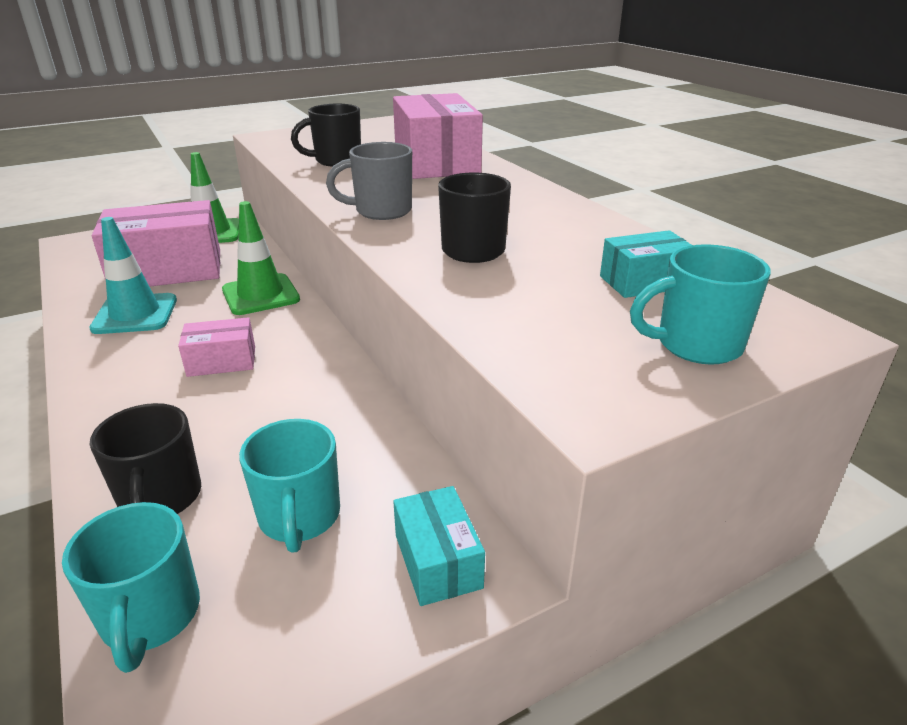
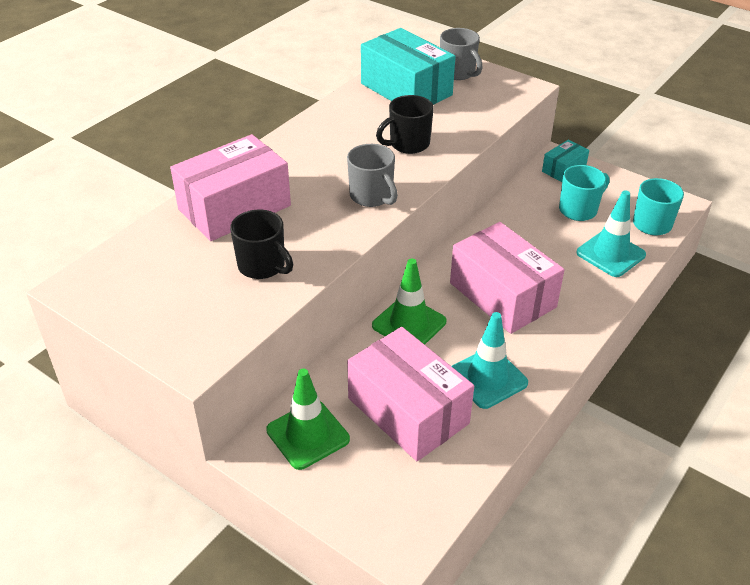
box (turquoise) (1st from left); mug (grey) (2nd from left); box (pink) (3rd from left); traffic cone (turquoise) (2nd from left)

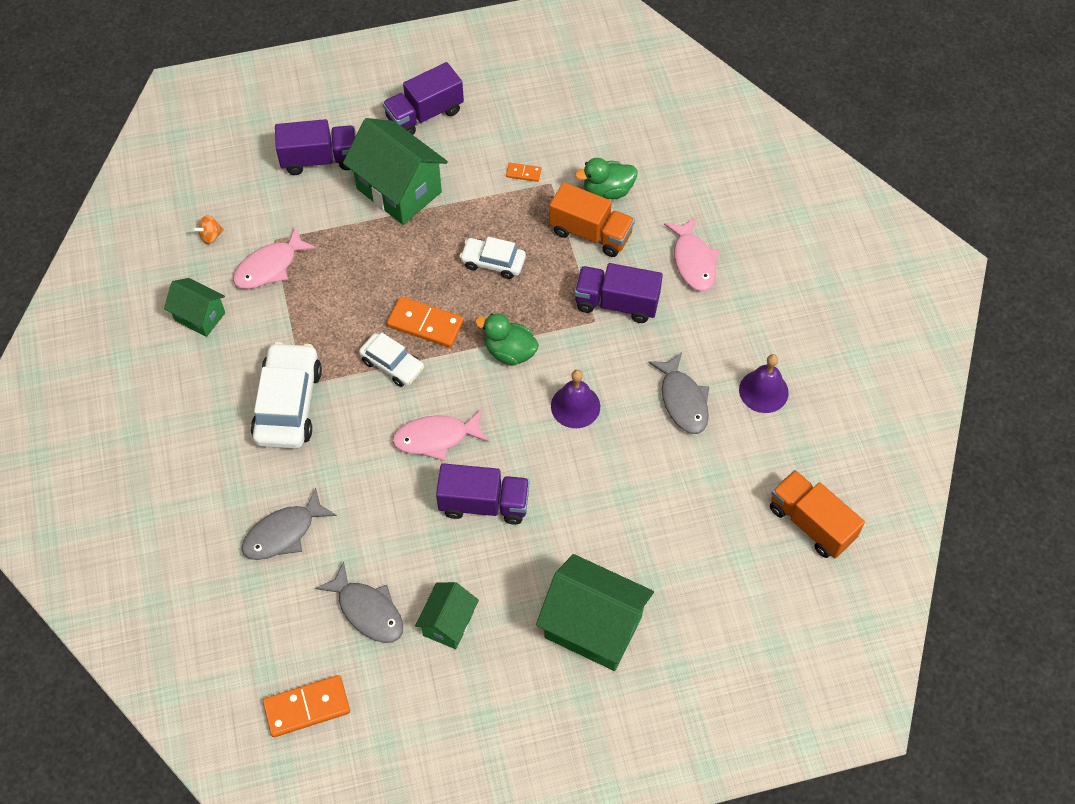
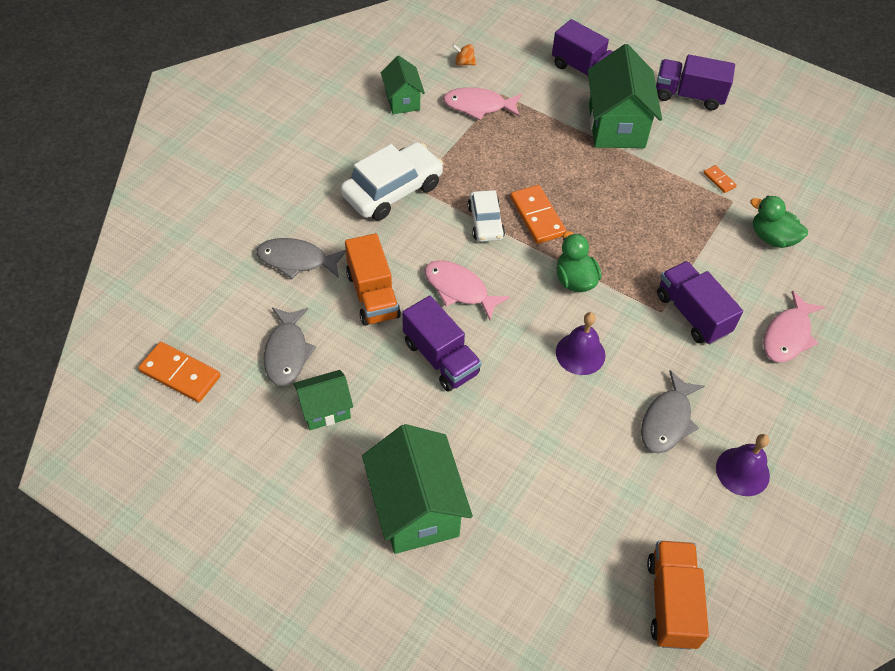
truck (orange) (1st from left); car (white) (3rd from left in the first image)

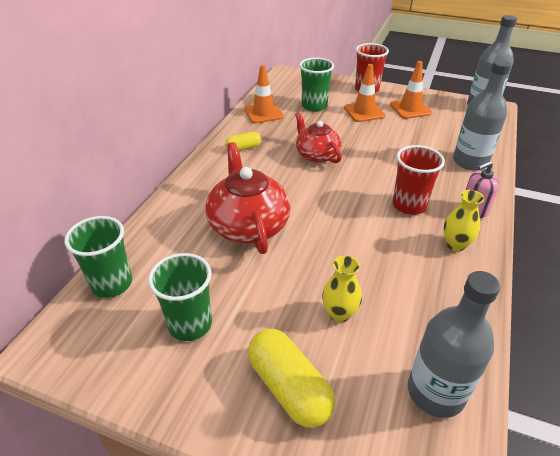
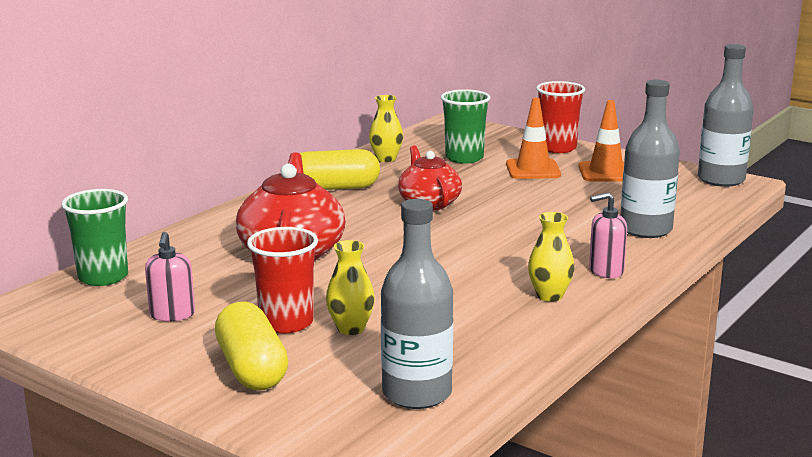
soap dispenser (pink) (1st from left); cup (red) (1st from left); capsule (yellow) (2nd from left); vase (yellow) (2nd from left)

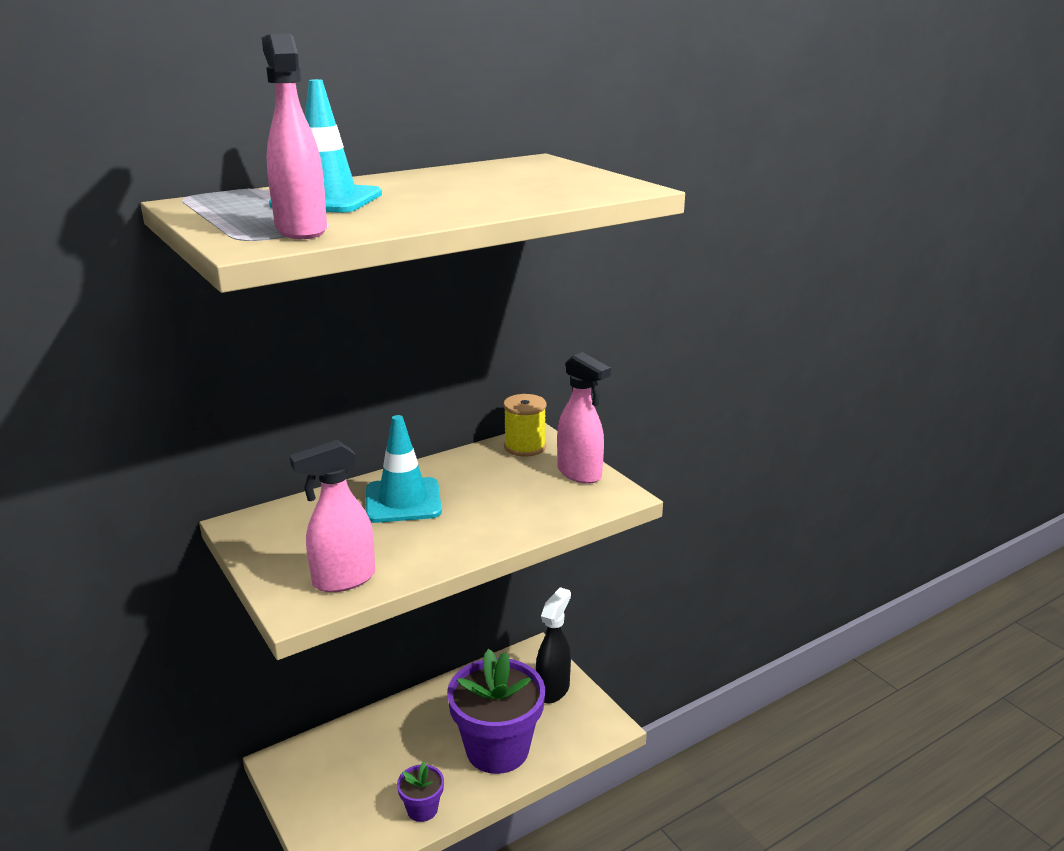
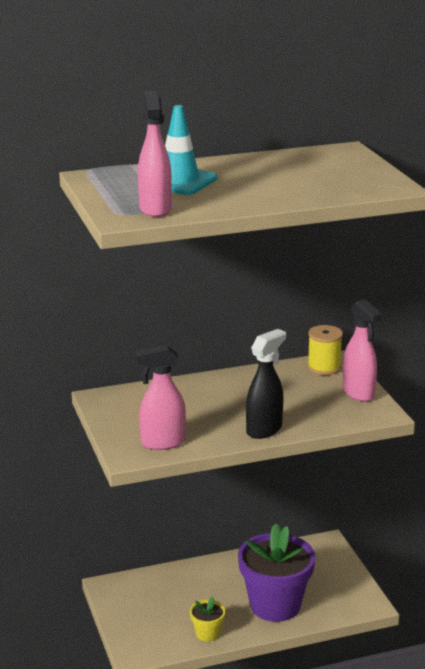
flower pot (yellow); spray bottle (black); traffic cone (turquoise) (2nd from left in the first image)

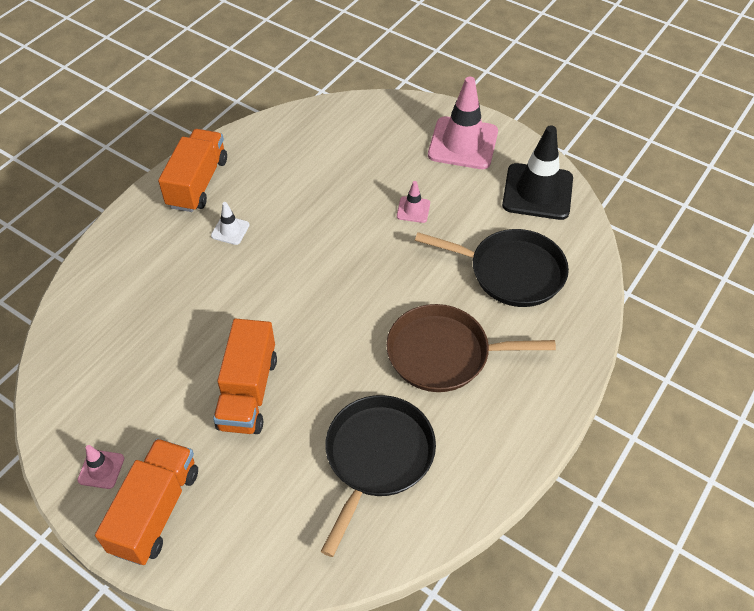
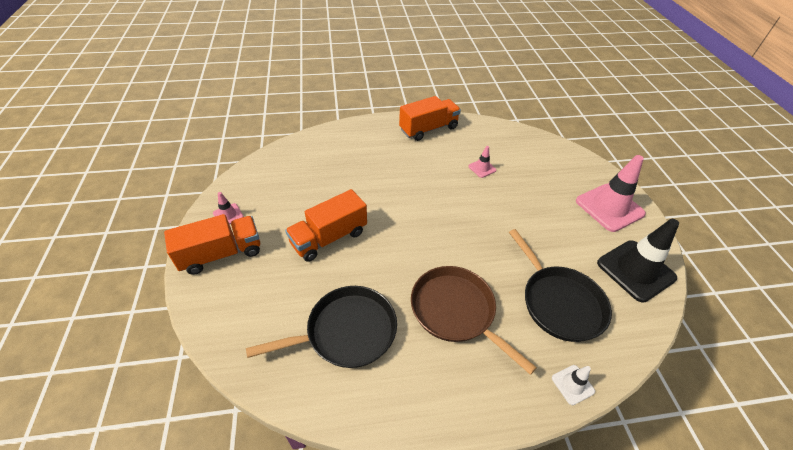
traffic cone (pink) (2nd from left); traffic cone (white)

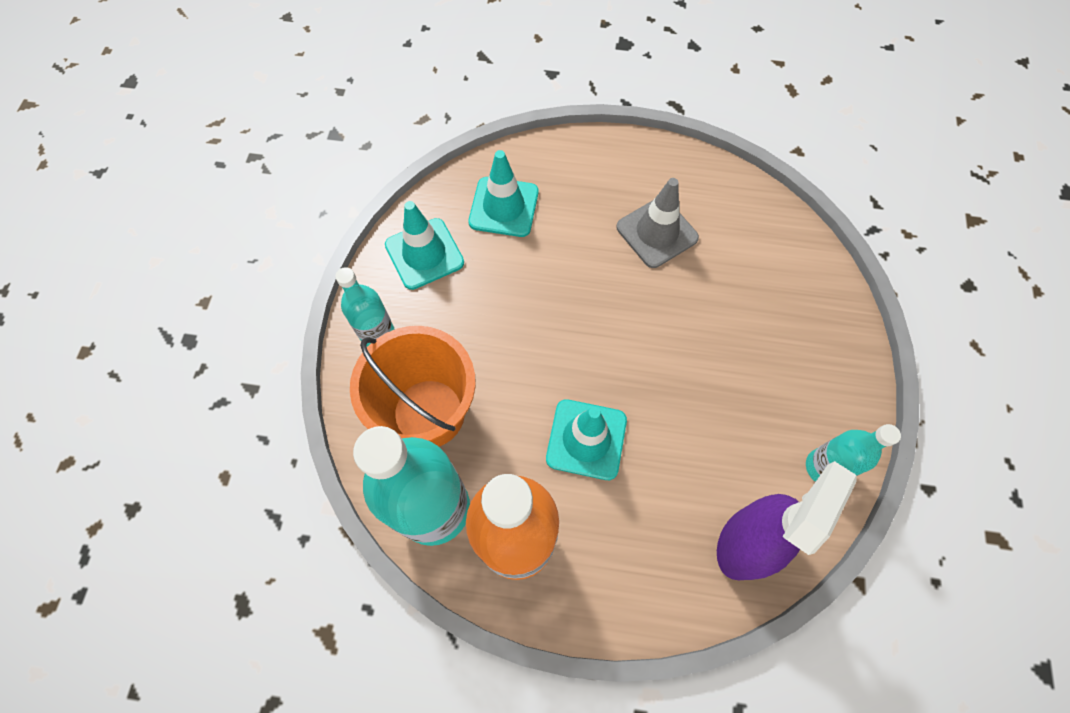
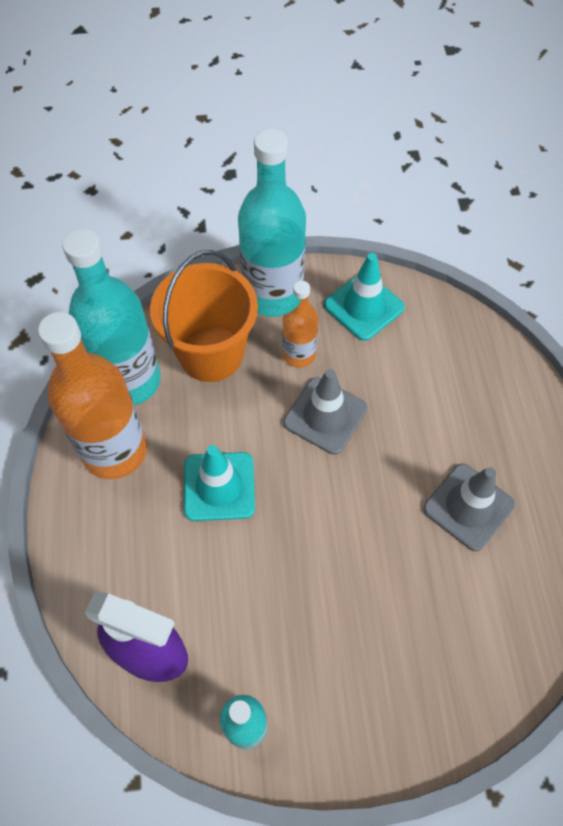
bottle (turquoise) (3rd from left); bottle (orange) (2nd from left); traffic cone (grey) (1st from left); traffic cone (turquoise) (2nd from left in the first image)

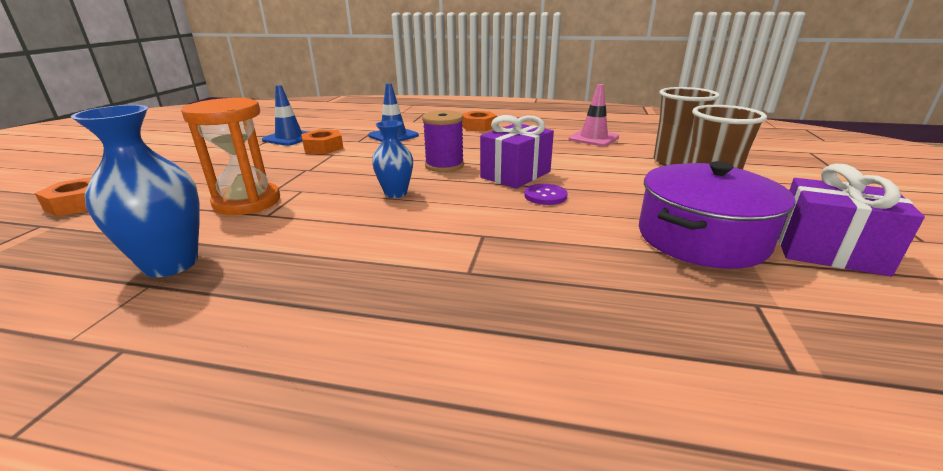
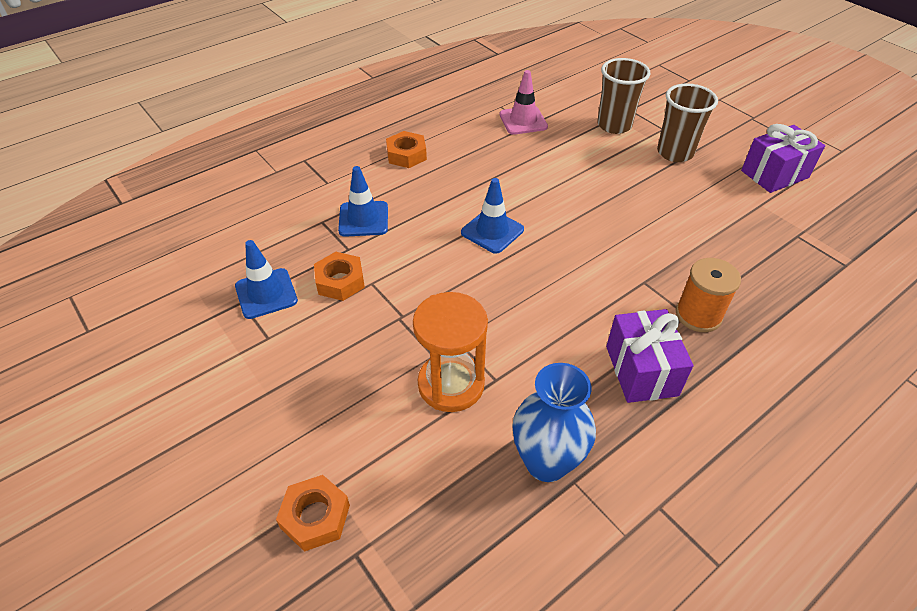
traffic cone (blue) (3rd from left); gift (purple) (1st from left); spool (orange); vase (blue) (2nd from left in the first image); button (purple); pot (purple)

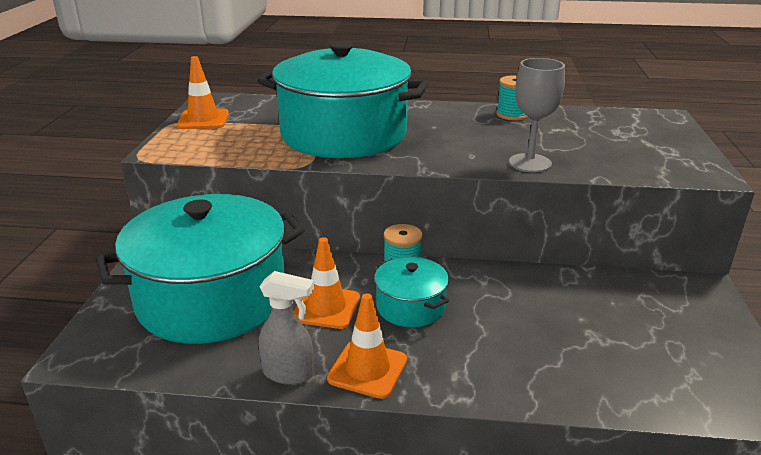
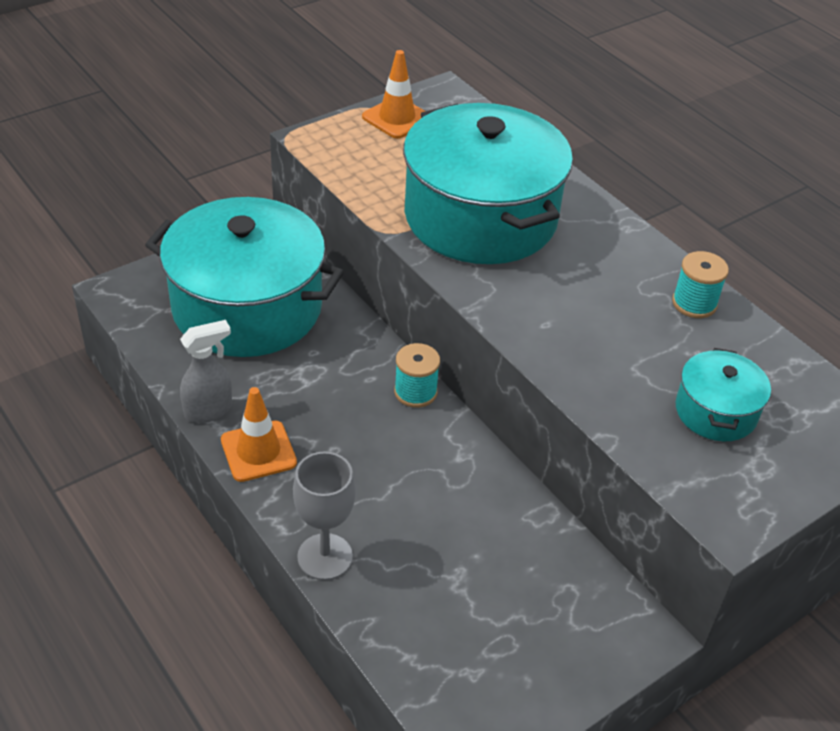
spray bottle (grey); goblet (grey); pot (turquoise) (3rd from left); traffic cone (orange) (2nd from left in the first image)

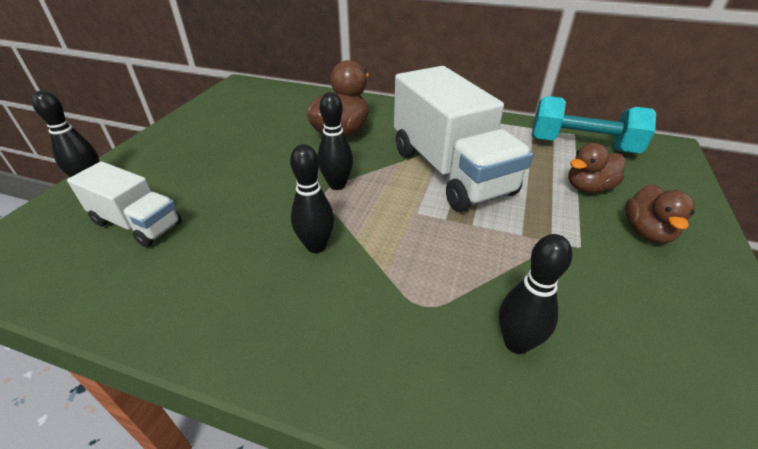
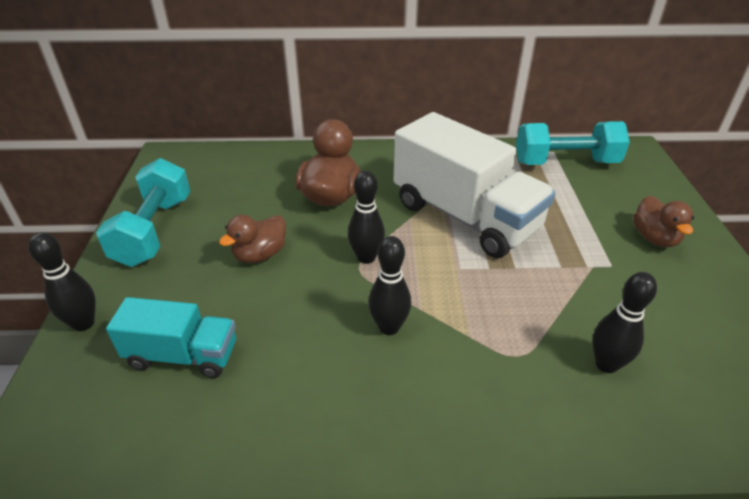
dumbbell (turquoise) (1st from left); truck (turquoise); duck (brown) (1st from left)

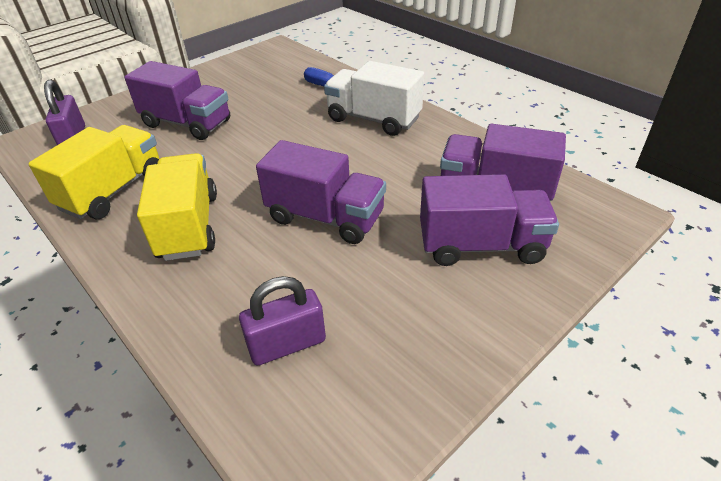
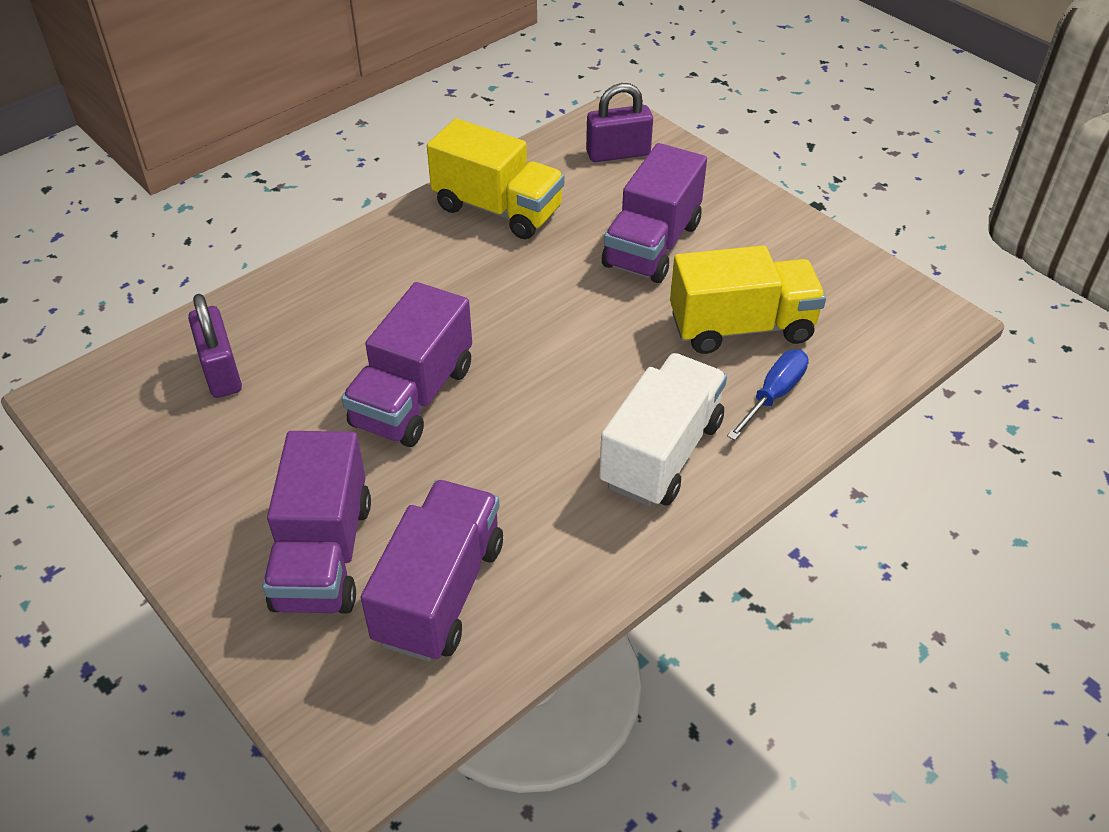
truck (yellow) (2nd from left)

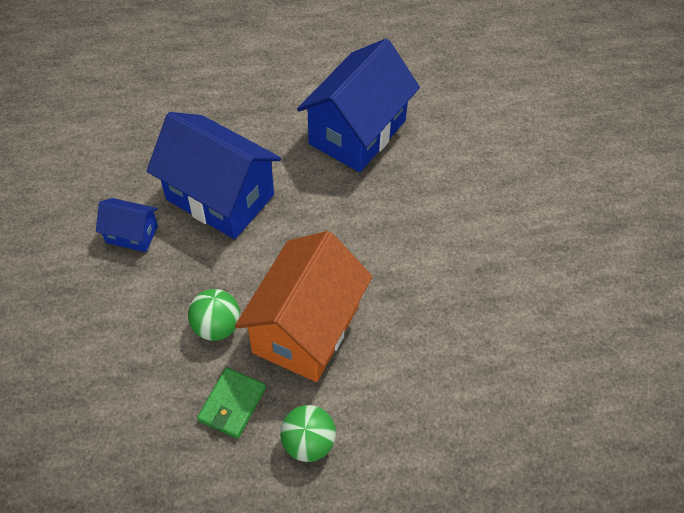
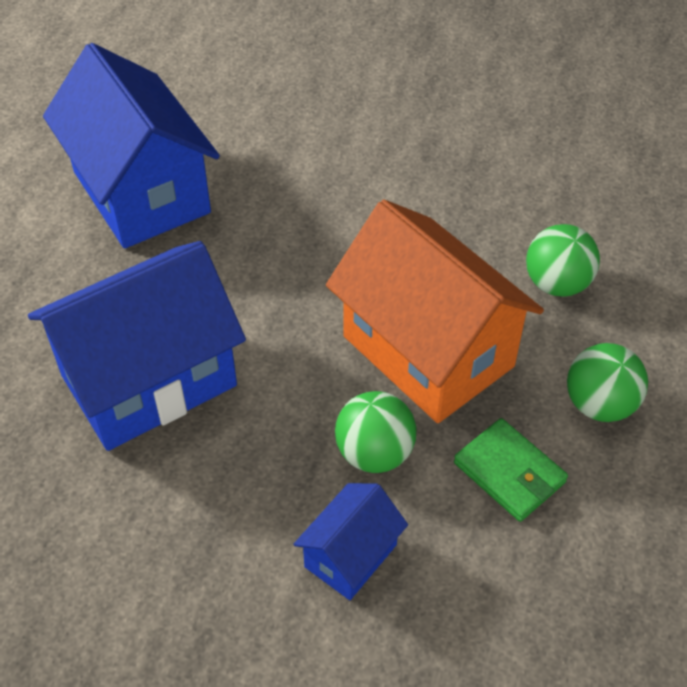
house (blue) (3rd from left); ball (green) (2nd from left)

